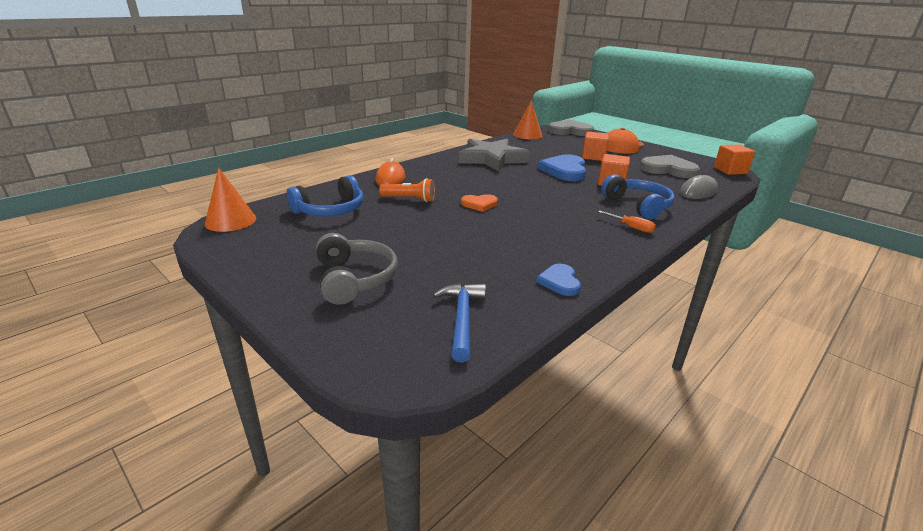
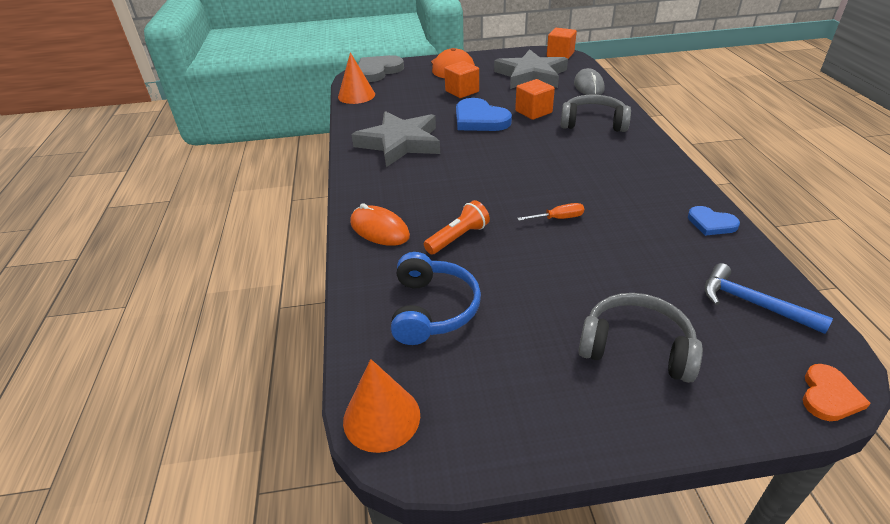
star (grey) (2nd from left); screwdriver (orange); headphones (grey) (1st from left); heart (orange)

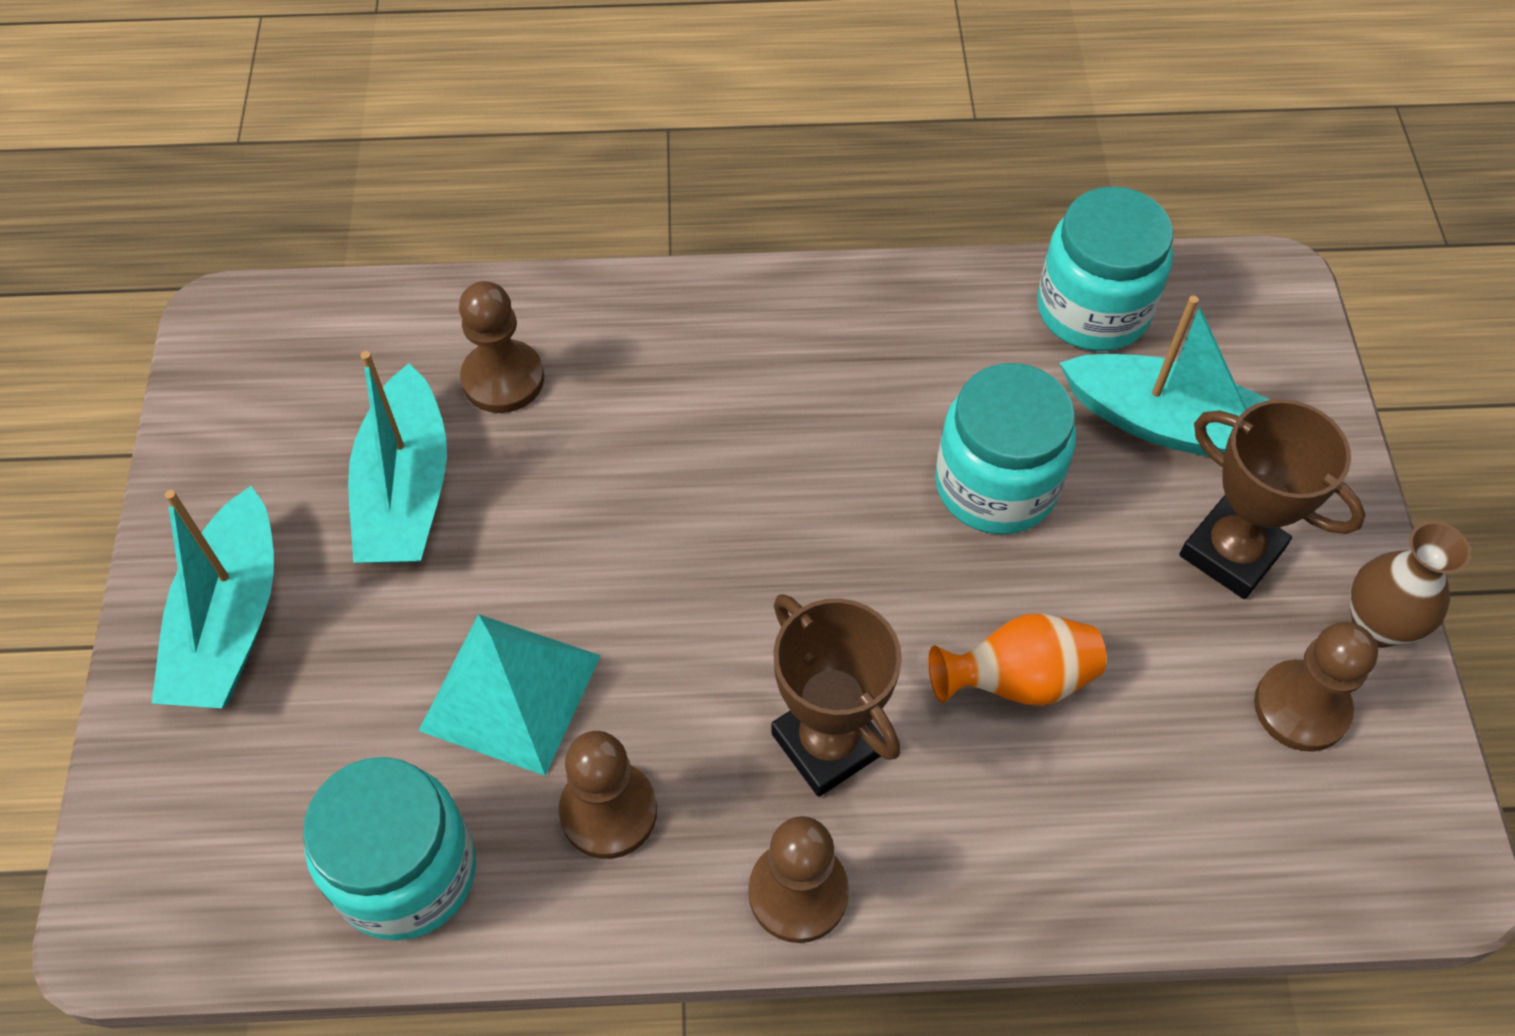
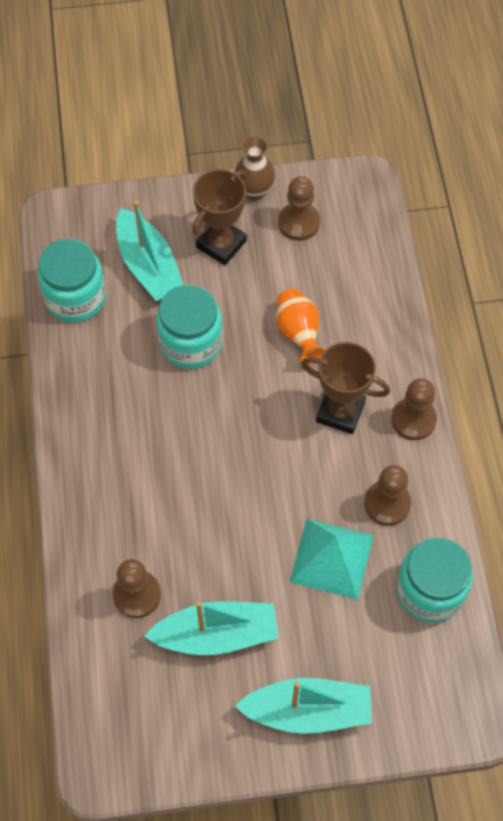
boat (turquoise) (1st from left); trophy (brown) (2nd from left)

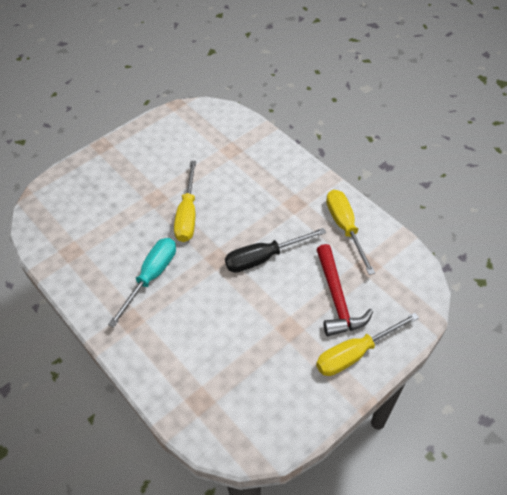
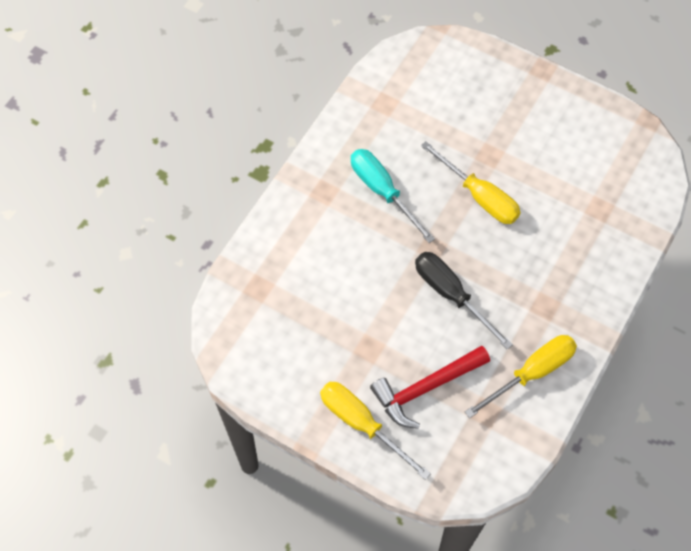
screwdriver (turquoise); screwdriver (yellow) (2nd from left)

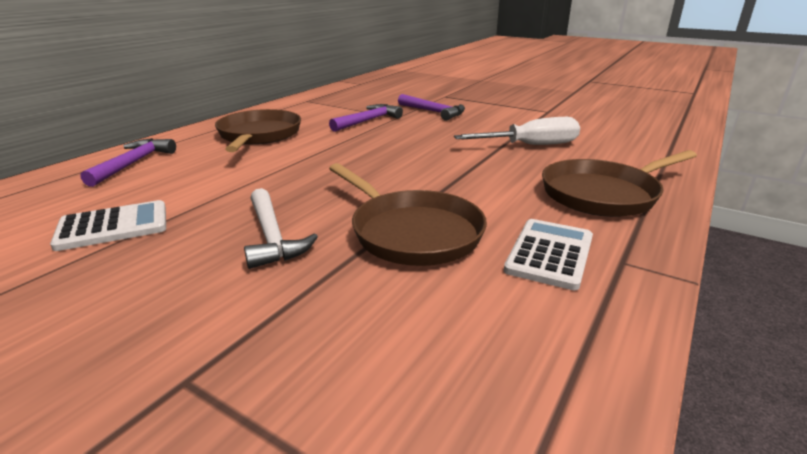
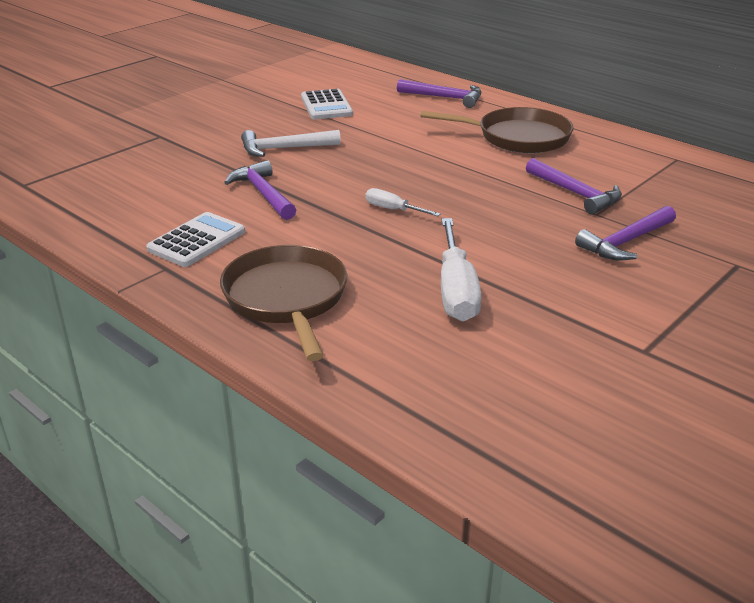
calculator (white) (1st from left); hammer (purple) (1st from left); screwdriver (white) (1st from left)

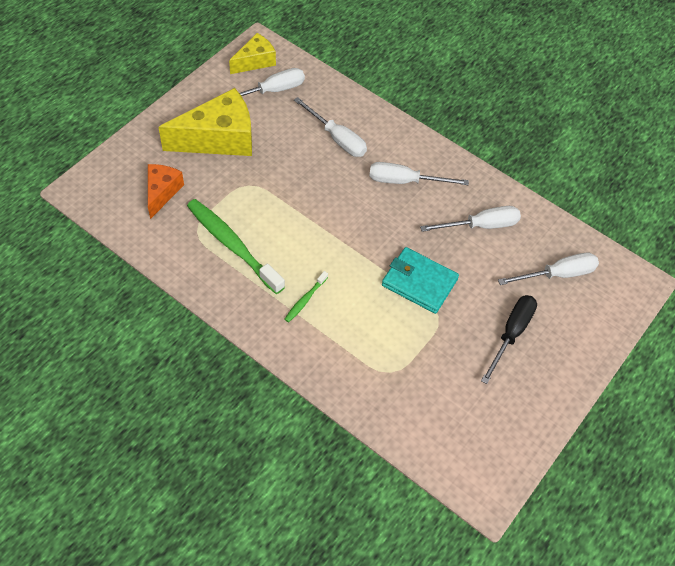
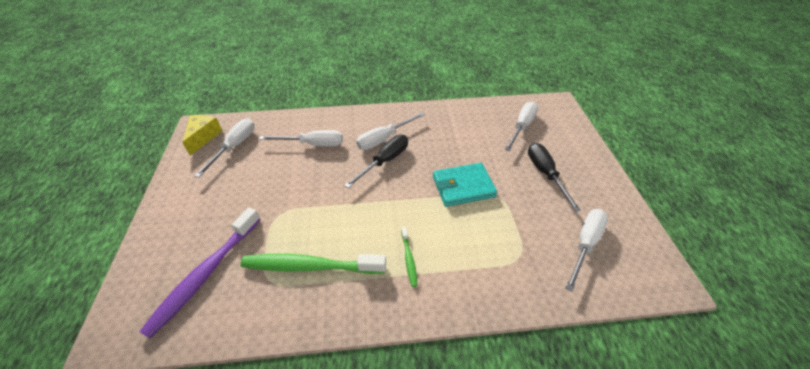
toothbrush (purple); screwdriver (black) (1st from left); screwdriver (white) (5th from left); cheese (yellow) (1st from left in the first image)

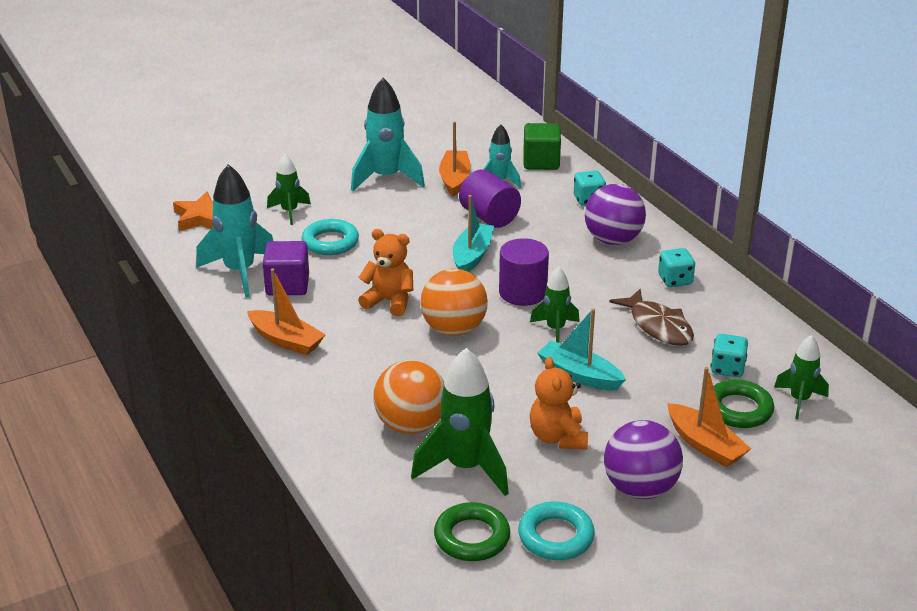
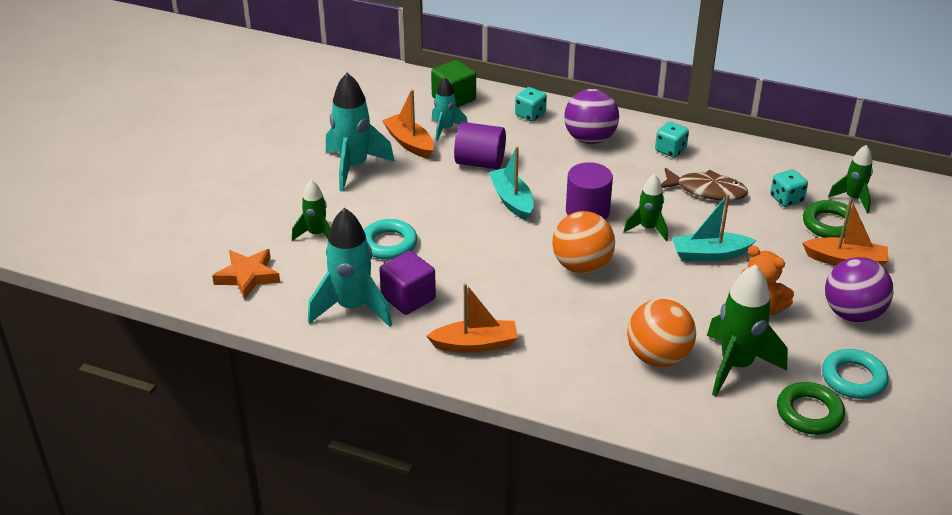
teddy bear (orange) (1st from left in the first image)

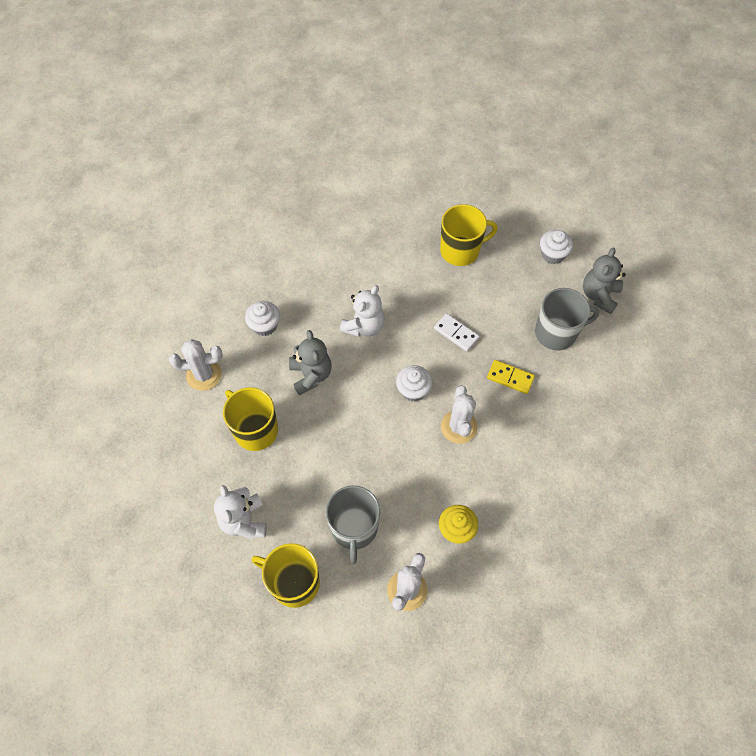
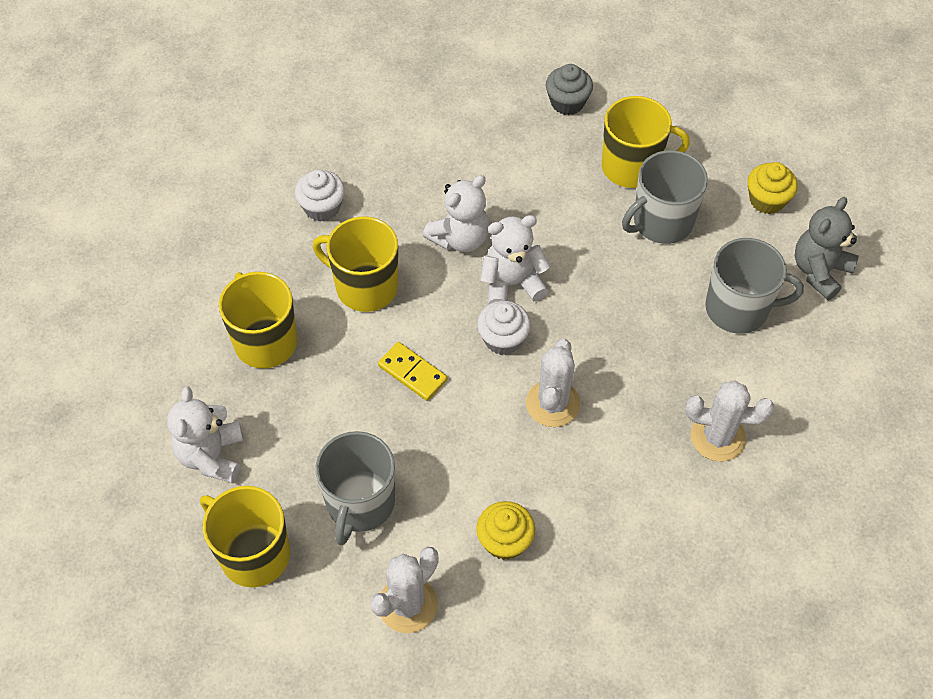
mug (yellow) (3rd from left); domino (yellow); teddy bear (white) (3rd from left); cupcake (grey); mug (grey) (2nd from left); cactus (white) (3rd from left); cupcake (yellow) (2nd from left); domino (white)

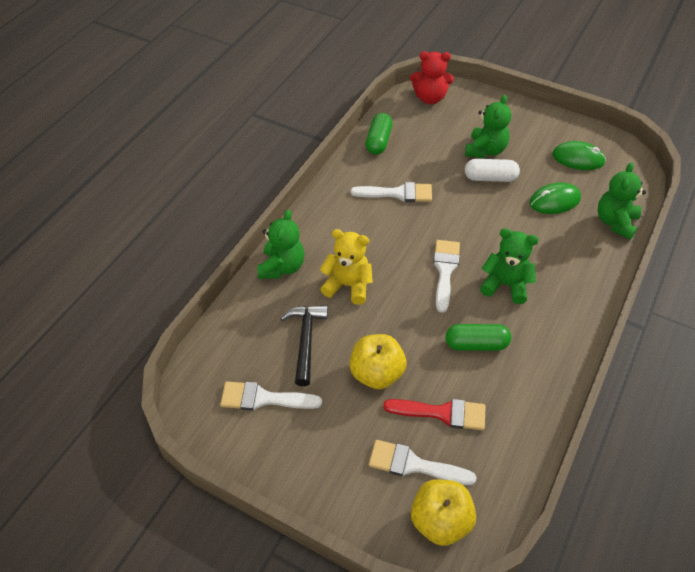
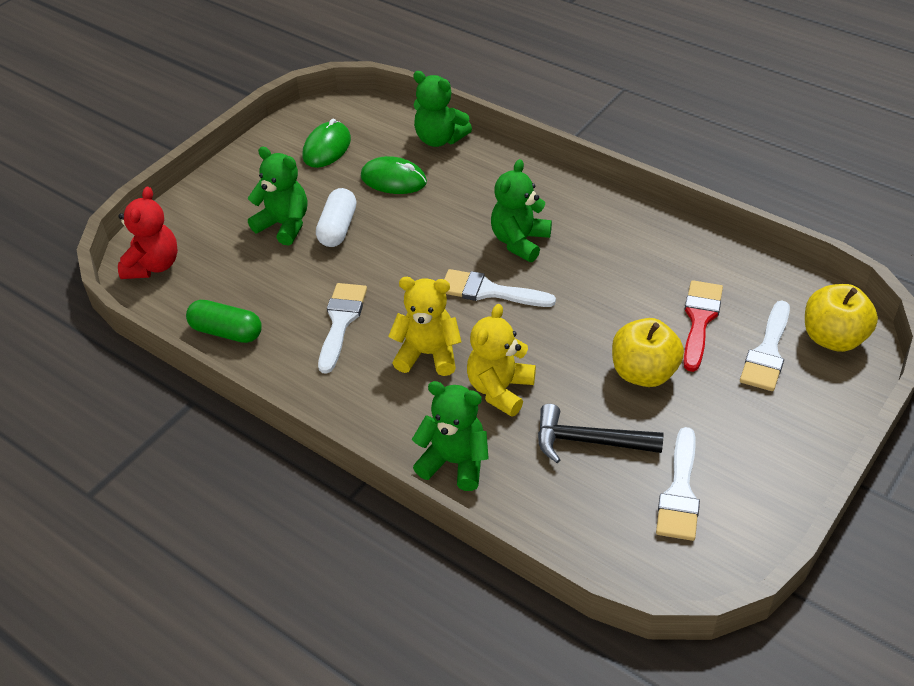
mouse (green) (2nd from left); teddy bear (yellow) (1st from left); capsule (green) (2nd from left in the first image)

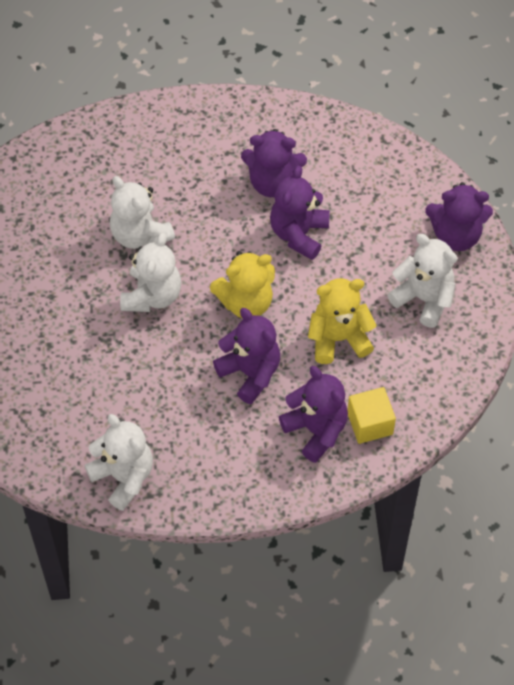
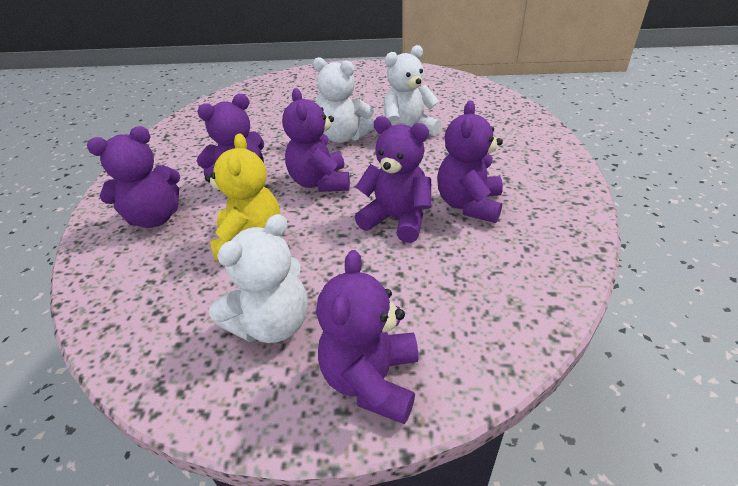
teddy bear (purple) (3rd from left); teddy bear (white) (1st from left in the first image); cube (yellow)

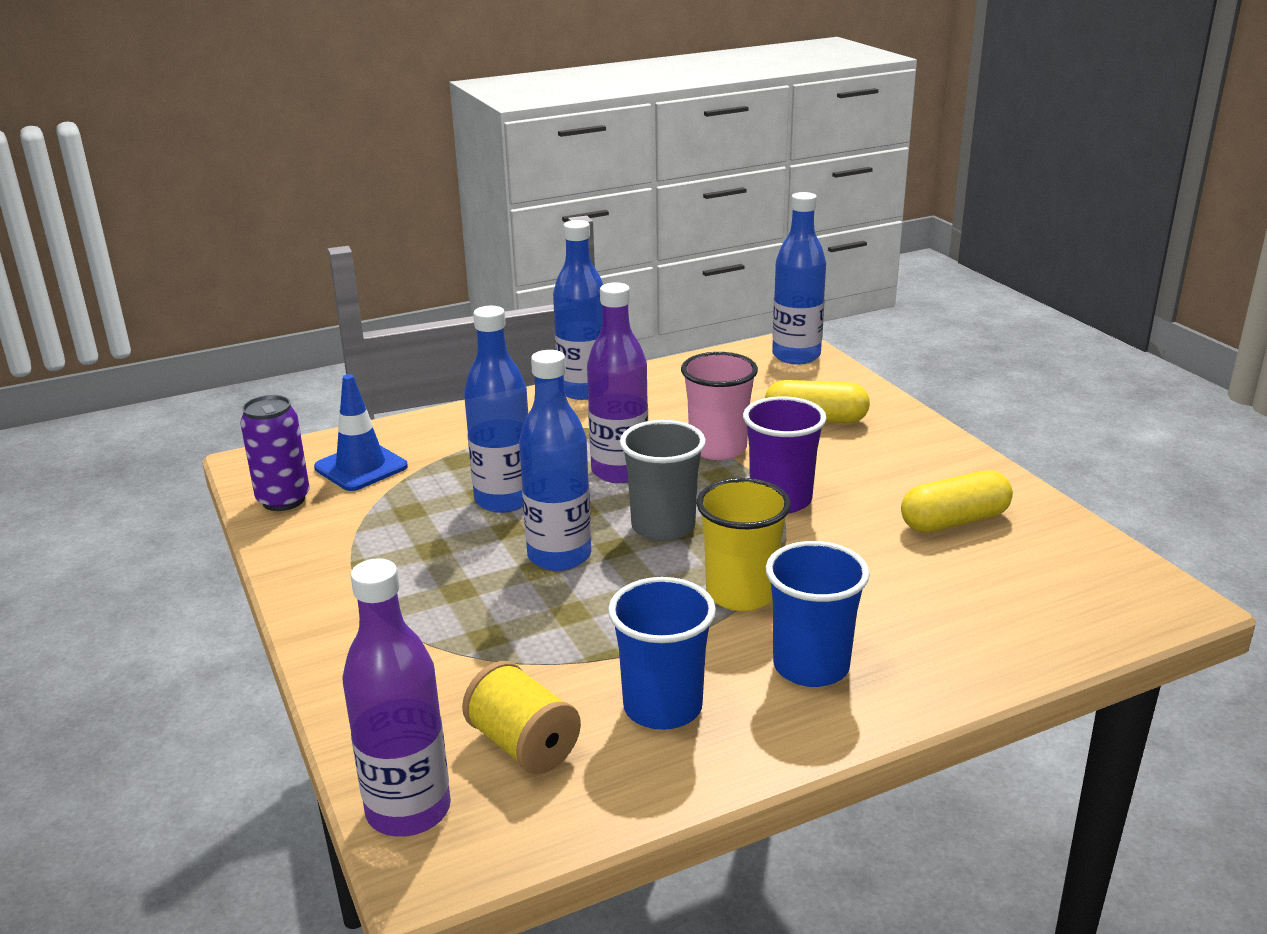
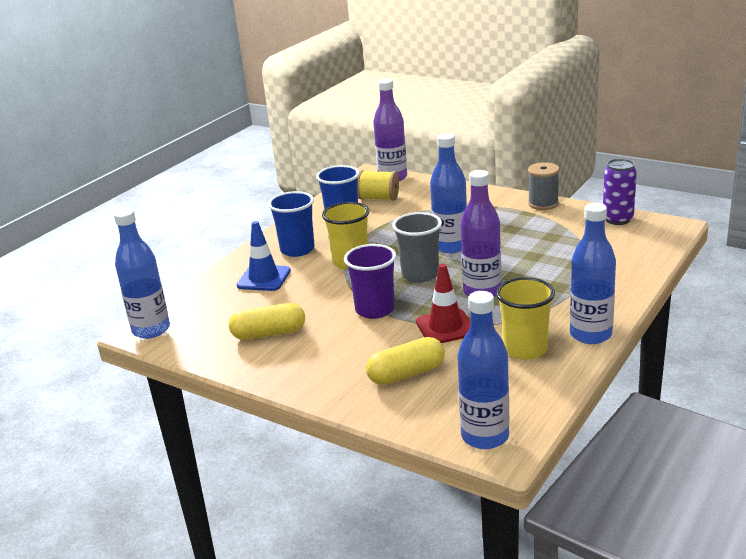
bottle (blue) (1st from left); capsule (yellow) (1st from left); traffic cone (blue); traffic cone (red); cup (yellow) (2nd from left); spool (grey)

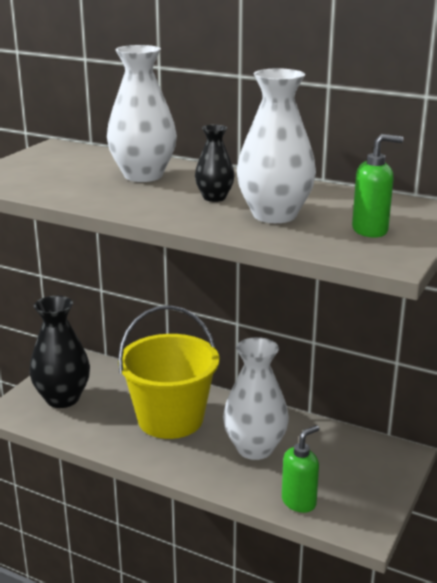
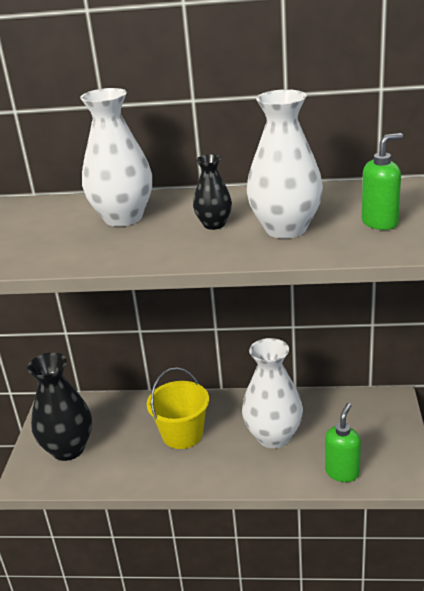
bucket (yellow)

